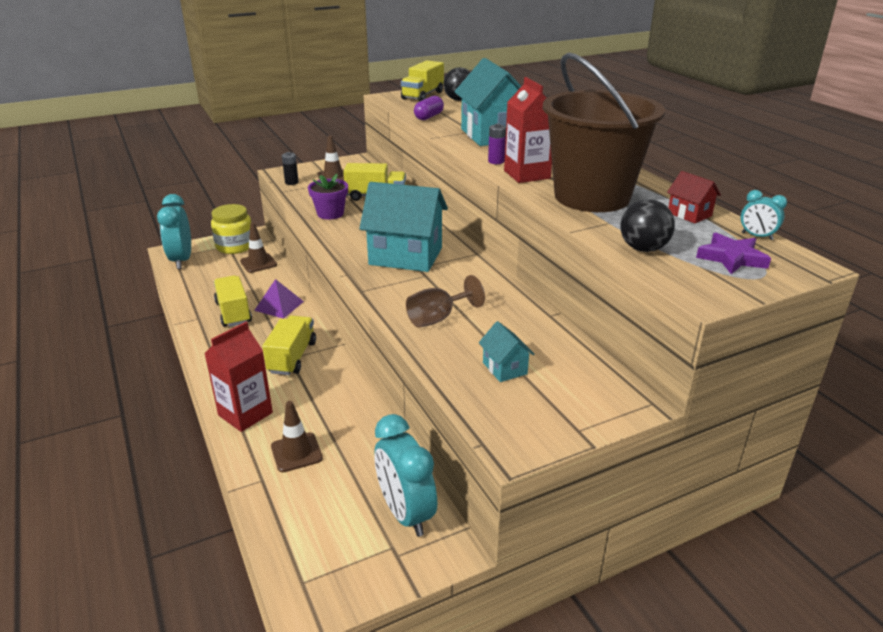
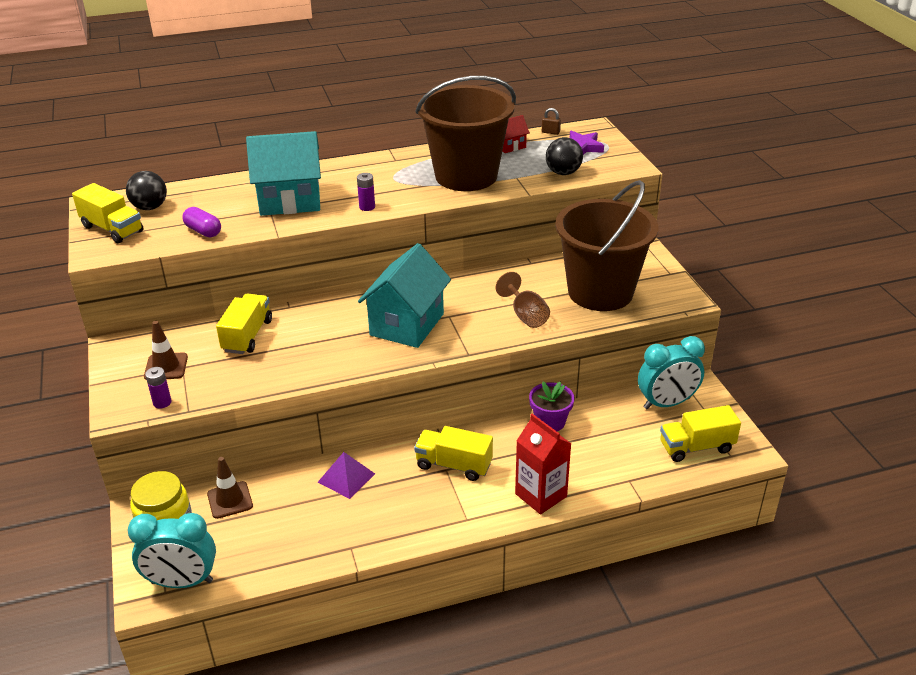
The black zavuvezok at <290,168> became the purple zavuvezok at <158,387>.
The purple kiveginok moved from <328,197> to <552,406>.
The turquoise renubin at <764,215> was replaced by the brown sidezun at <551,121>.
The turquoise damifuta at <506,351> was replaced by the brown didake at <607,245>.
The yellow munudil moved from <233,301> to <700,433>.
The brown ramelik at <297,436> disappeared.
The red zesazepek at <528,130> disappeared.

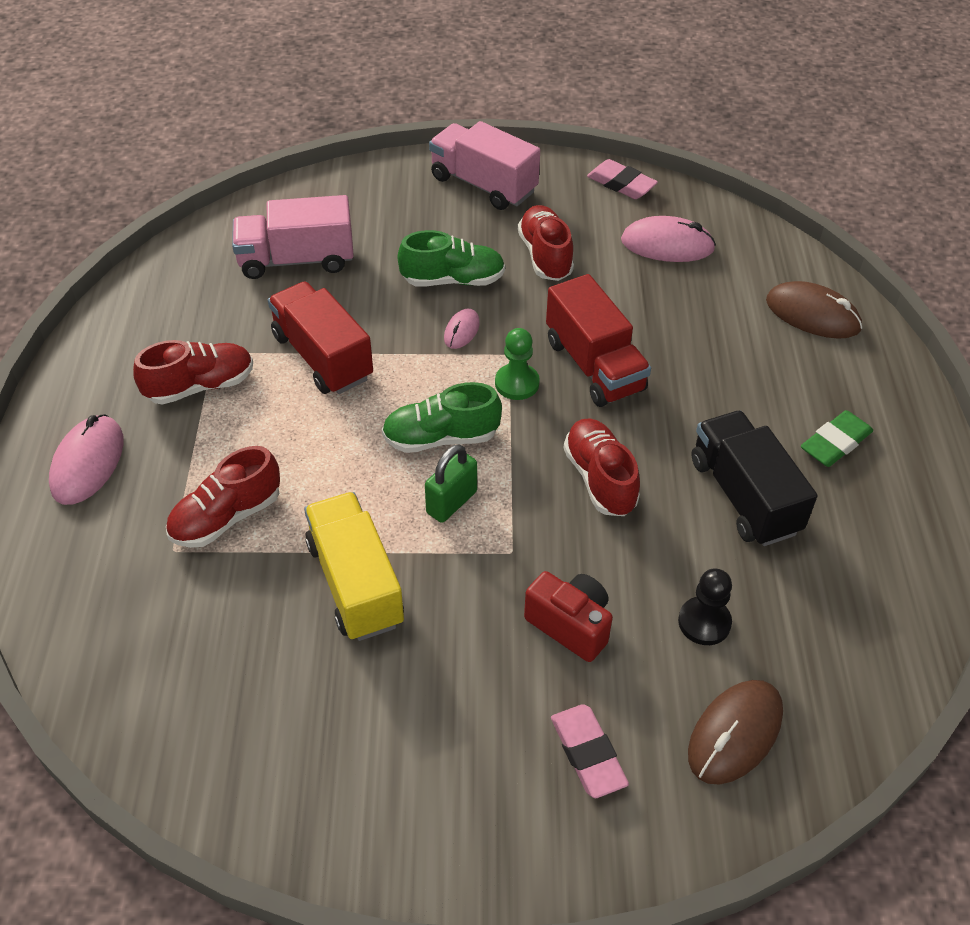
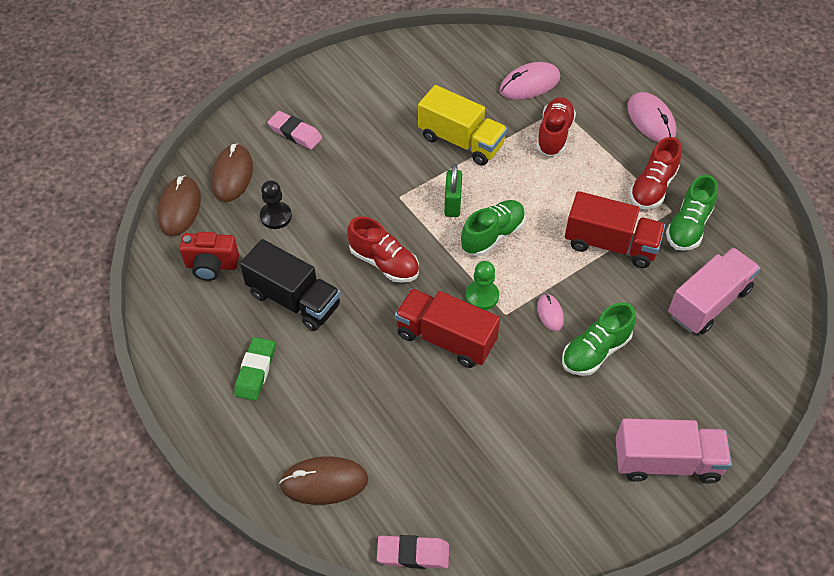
The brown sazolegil at <179,205> appeared.
The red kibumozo moved from <568,616> to <209,256>.
The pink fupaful moved from <622,179> to <413,552>.
The pink sazolegil moved from <668,239> to <530,81>.
The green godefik at <692,213> appeared.
The red godefik at <546,243> disappeared.

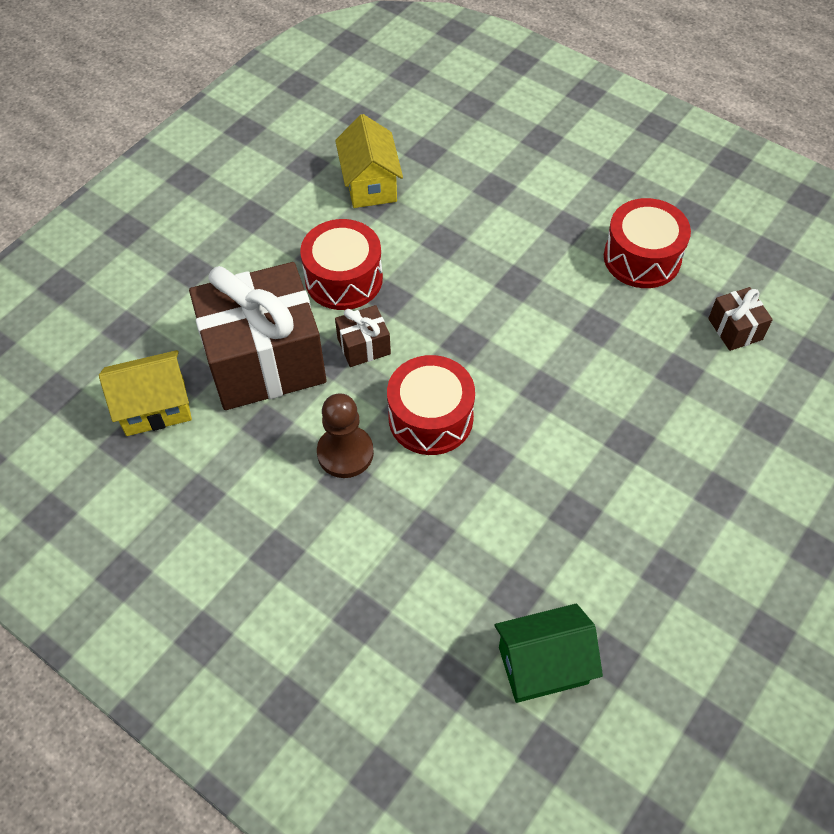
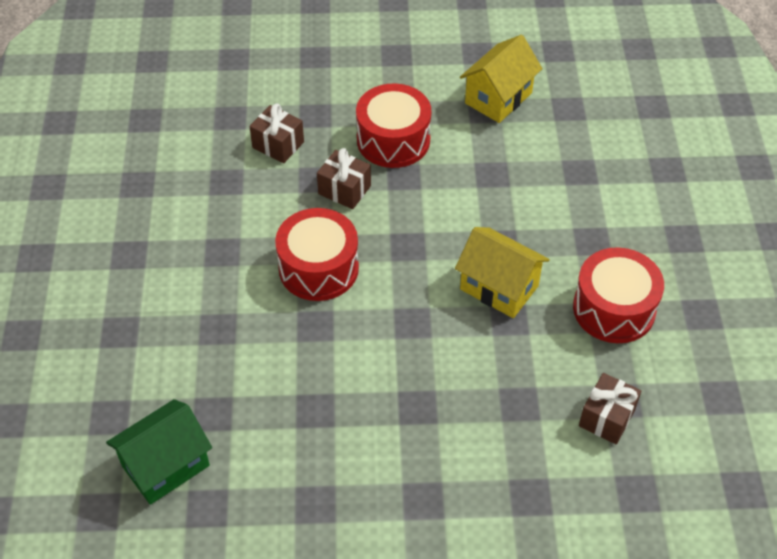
The green damifuta at <549,653> turned 75 degrees counterclockwise.
The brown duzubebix at <258,336> changed to 0.42 times the size.
The yellow damifuta moved from <145,393> to <502,272>.
The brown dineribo at <345,435> disappeared.

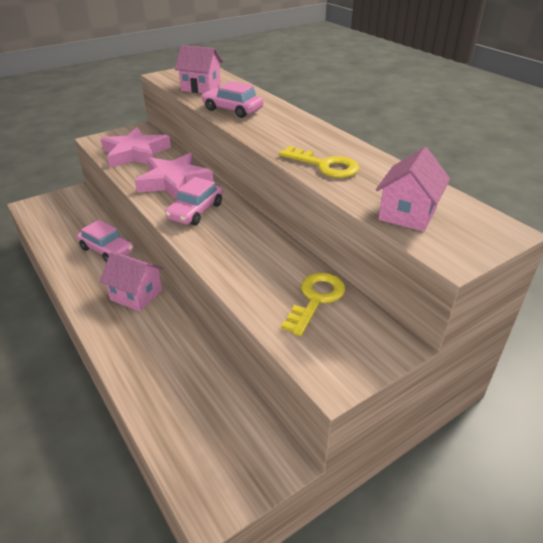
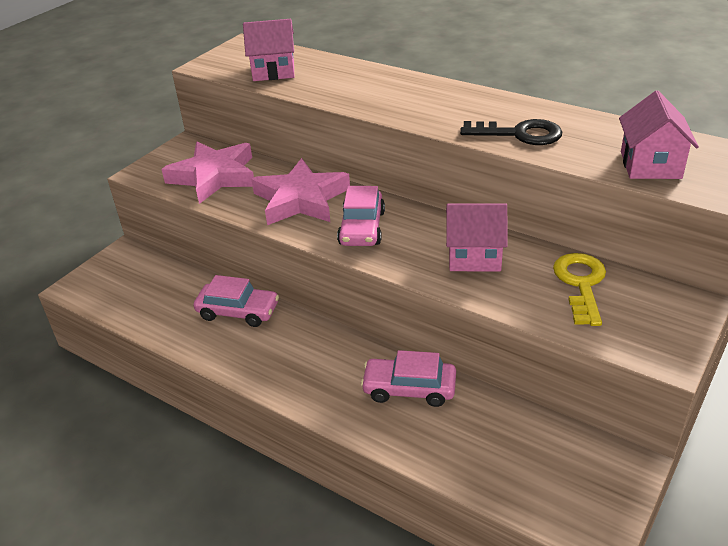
The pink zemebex moved from <233,99> to <408,378>.
The pink damifuta moved from <131,281> to <477,237>.
The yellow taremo at <319,162> became the black taremo at <511,132>.

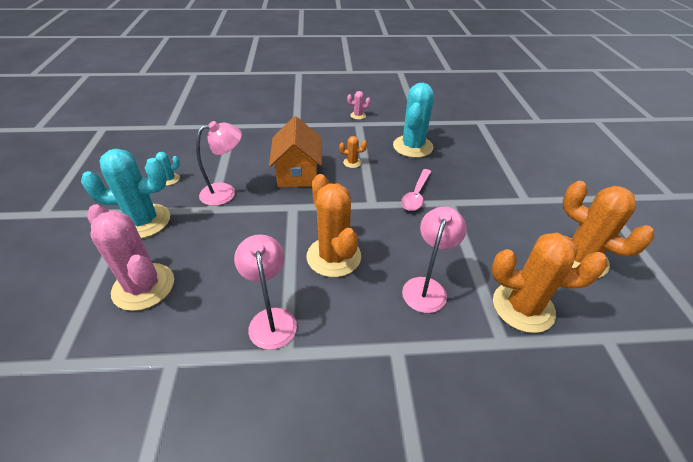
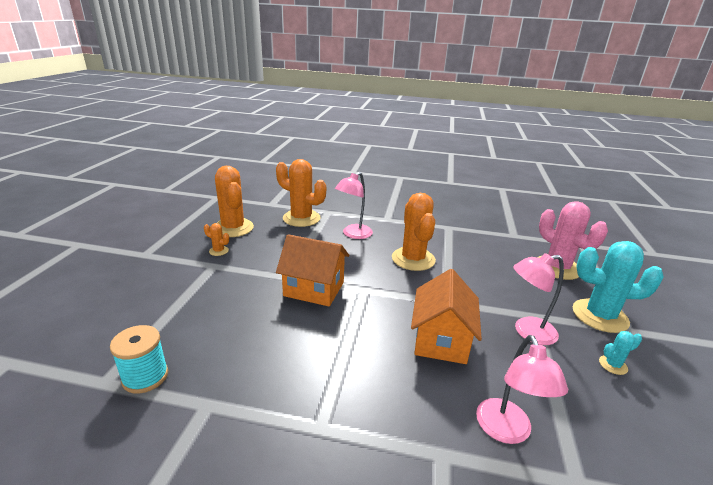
The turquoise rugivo at <139,359> appeared.
The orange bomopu moved from <353,152> to <216,239>.
The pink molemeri at <416,190> was replaced by the orange damifuta at <312,270>.
The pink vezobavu moved from <265,292> to <522,389>.
The pink bomopu at <359,105> disappeared.
The turquoise bomopu at <413,120> disappeared.

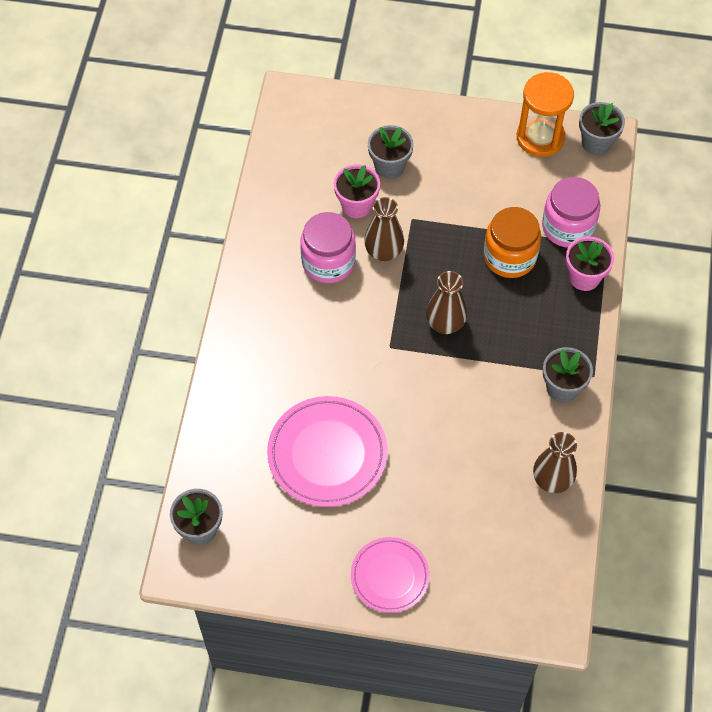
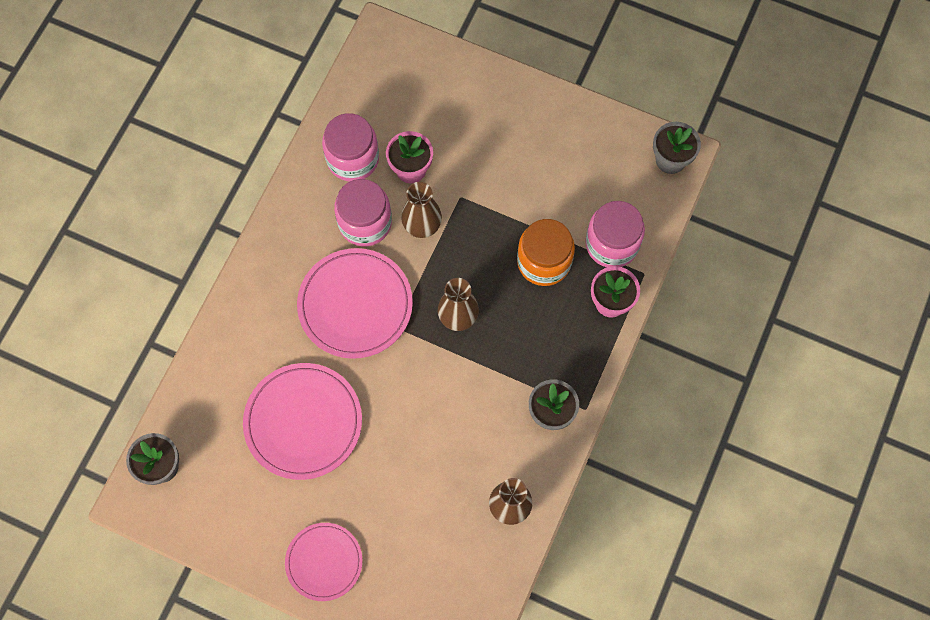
The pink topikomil at <355,303> appeared.
The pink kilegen at <350,147> appeared.
The grey kiveginok at <391,152> disappeared.
The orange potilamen at <545,114> disappeared.

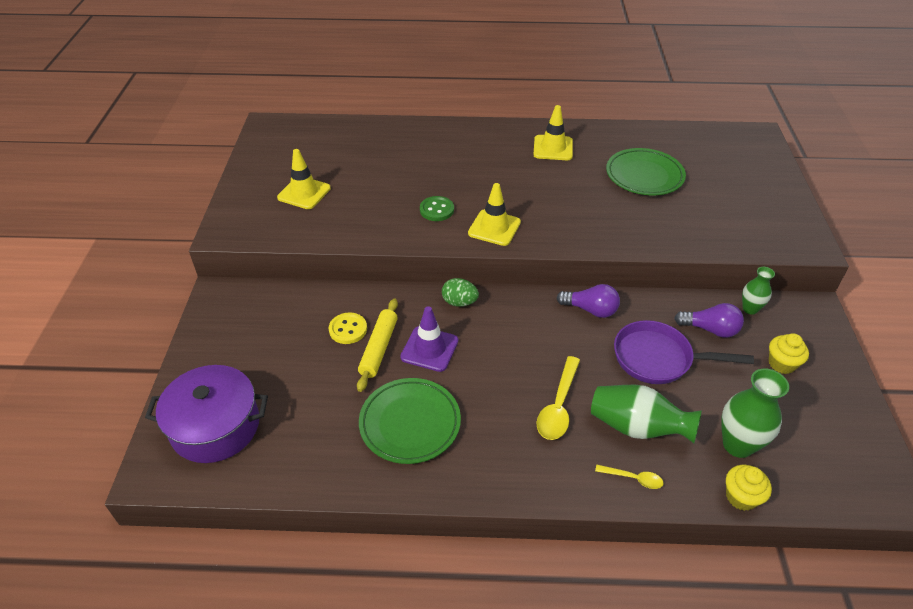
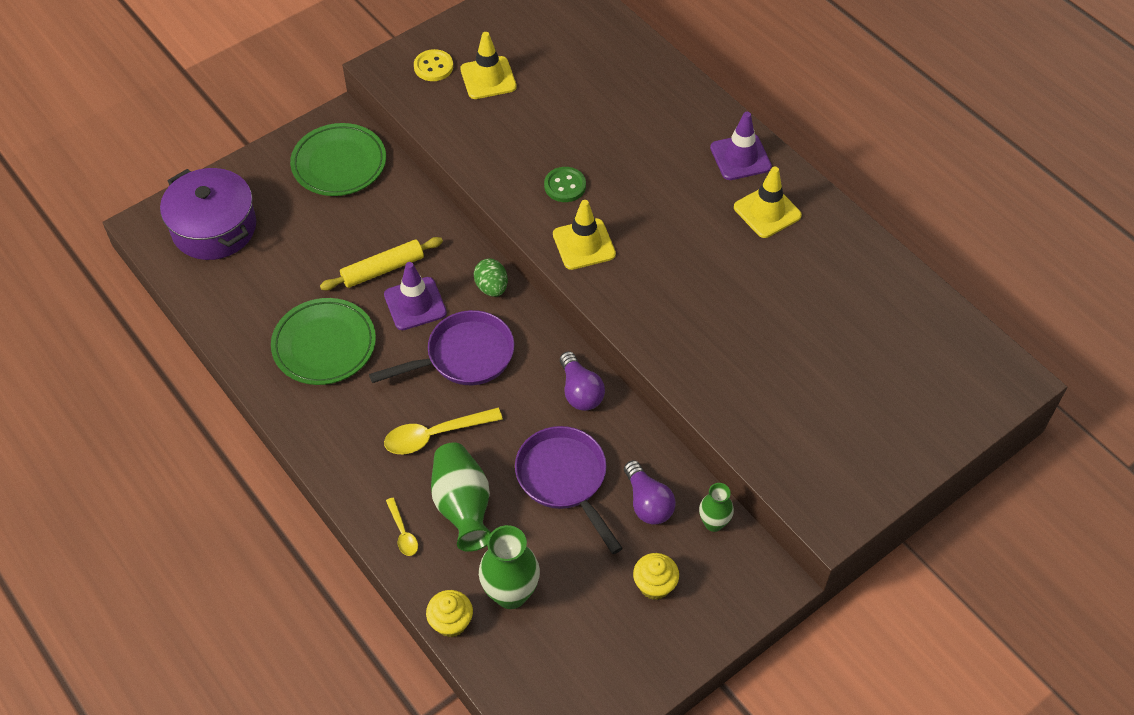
The green topikomil moved from <646,171> to <338,159>.
The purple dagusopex at <441,347> appeared.
The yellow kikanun moved from <348,328> to <433,65>.
The purple ramelik at <741,146> appeared.

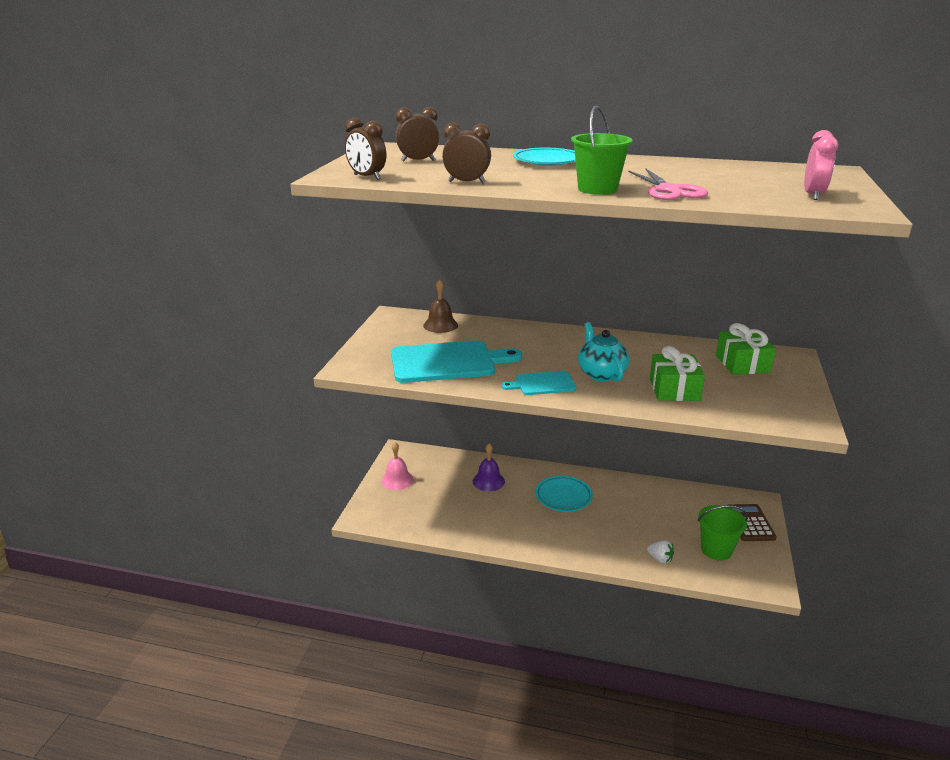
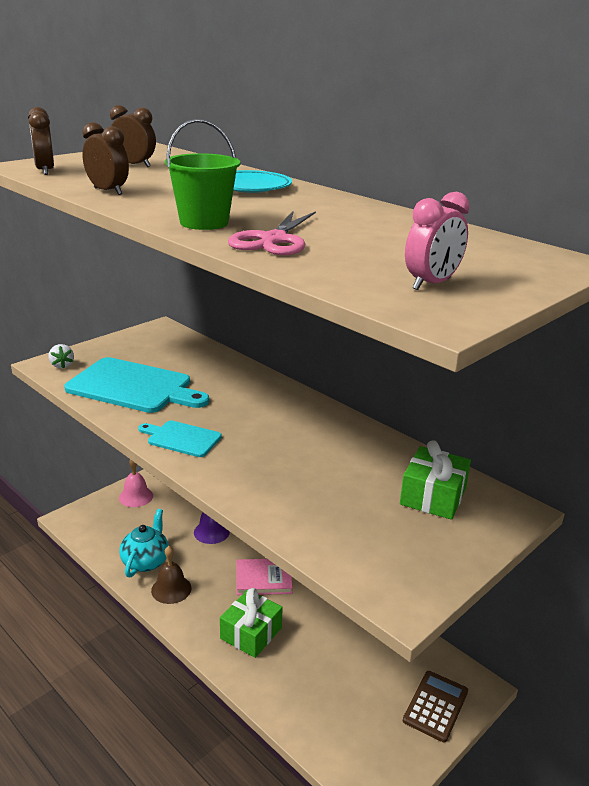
The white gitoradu moved from <660,552> to <61,356>.
The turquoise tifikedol moved from <603,352> to <144,543>.
The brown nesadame moved from <440,306> to <171,575>.
The green duzubebix moved from <677,373> to <251,623>.
The turquoise topikomil at <564,494> was replaced by the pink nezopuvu at <264,577>.
The green didake at <723,532> disappeared.

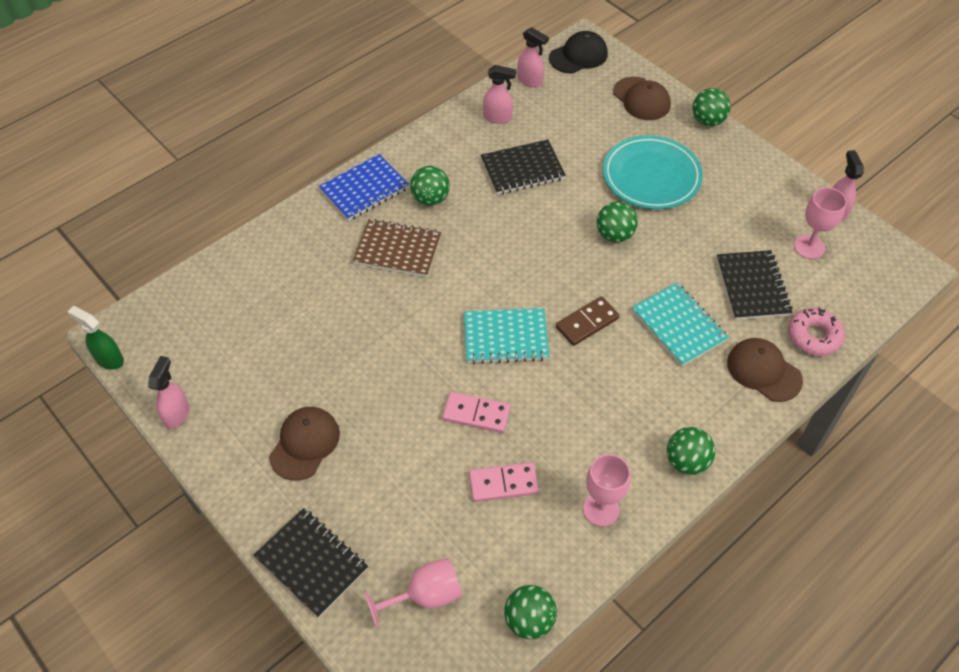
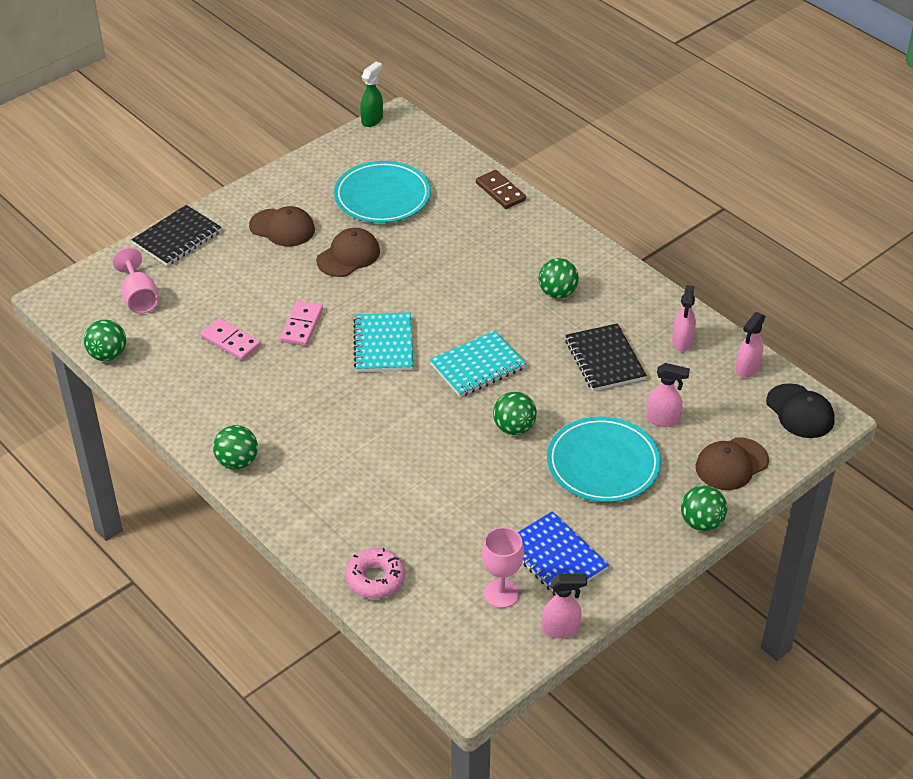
The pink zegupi at <504,482> turned 45 degrees counterclockwise.
The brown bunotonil moved from <765,370> to <348,252>.
The turquoise topikomil at <382,192> appeared.
The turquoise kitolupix moved from <680,325> to <477,363>.
The brown zegupi moved from <588,321> to <501,189>.
The blue kitolupix moved from <364,187> to <563,553>.
The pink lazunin moved from <168,392> to <668,395>.
The brown kitolupix at <397,248> disappeared.
The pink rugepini at <607,490> disappeared.
The black kitolupix at <754,285> disappeared.

